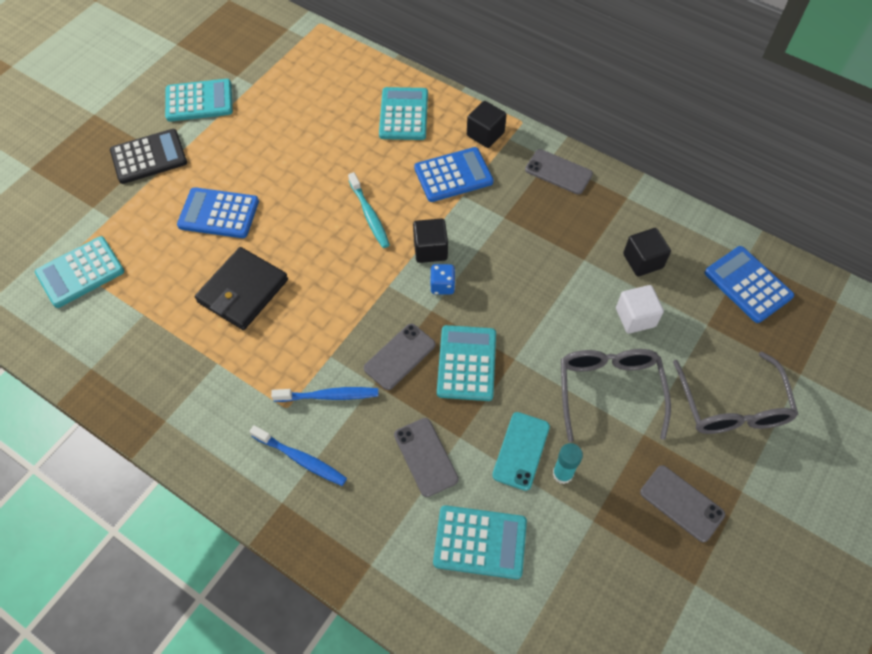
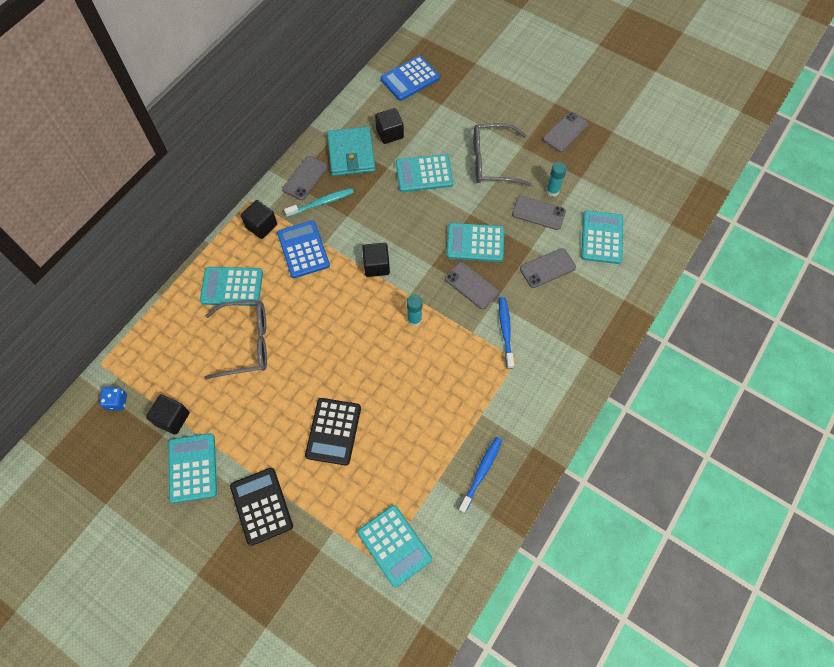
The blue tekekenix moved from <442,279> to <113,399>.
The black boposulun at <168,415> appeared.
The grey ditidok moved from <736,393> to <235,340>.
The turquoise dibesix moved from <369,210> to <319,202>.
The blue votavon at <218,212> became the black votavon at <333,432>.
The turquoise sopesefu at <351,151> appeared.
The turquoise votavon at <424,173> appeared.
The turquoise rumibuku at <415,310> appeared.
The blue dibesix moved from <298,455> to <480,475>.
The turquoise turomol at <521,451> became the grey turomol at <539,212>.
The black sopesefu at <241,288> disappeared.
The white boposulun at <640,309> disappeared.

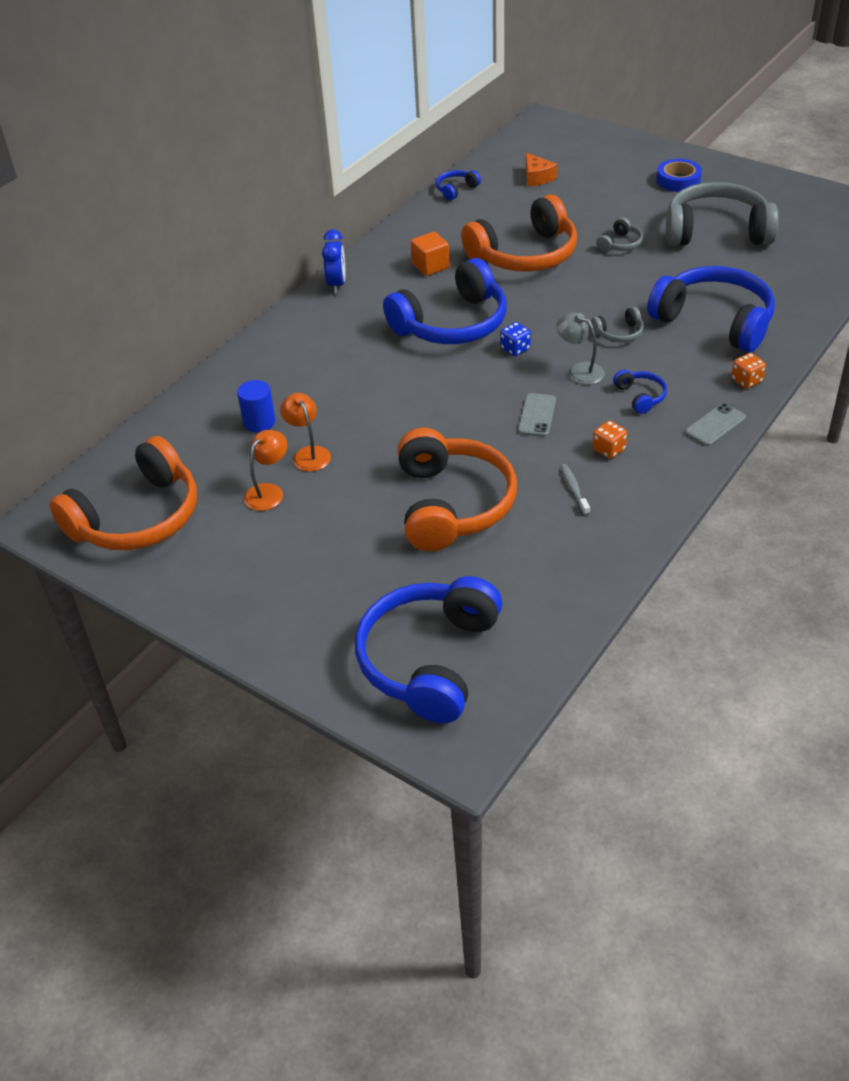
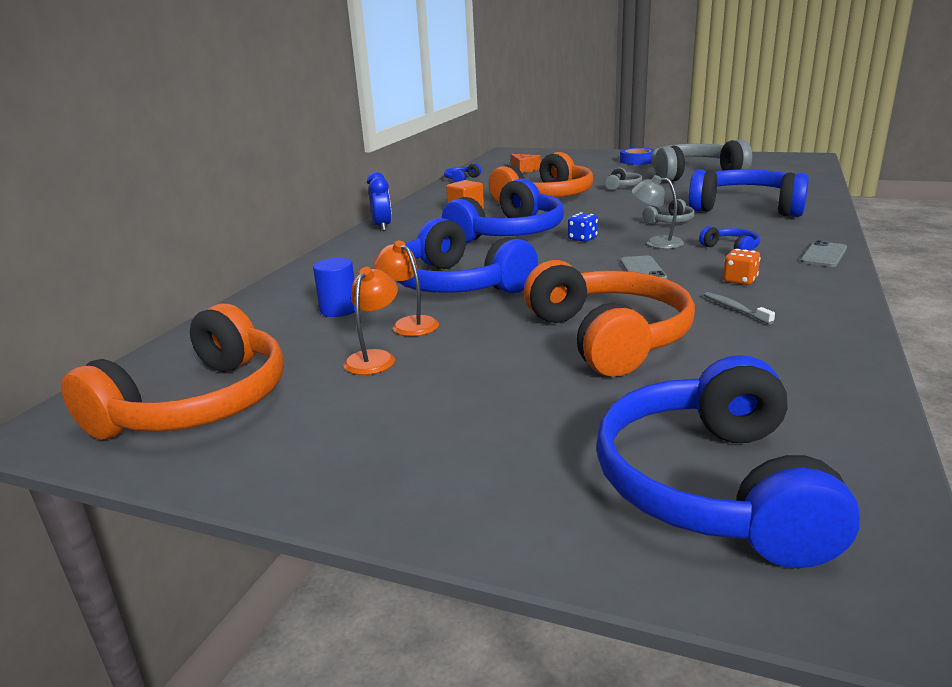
The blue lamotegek at <467,256> appeared.
The orange tekekenix at <748,371> disappeared.

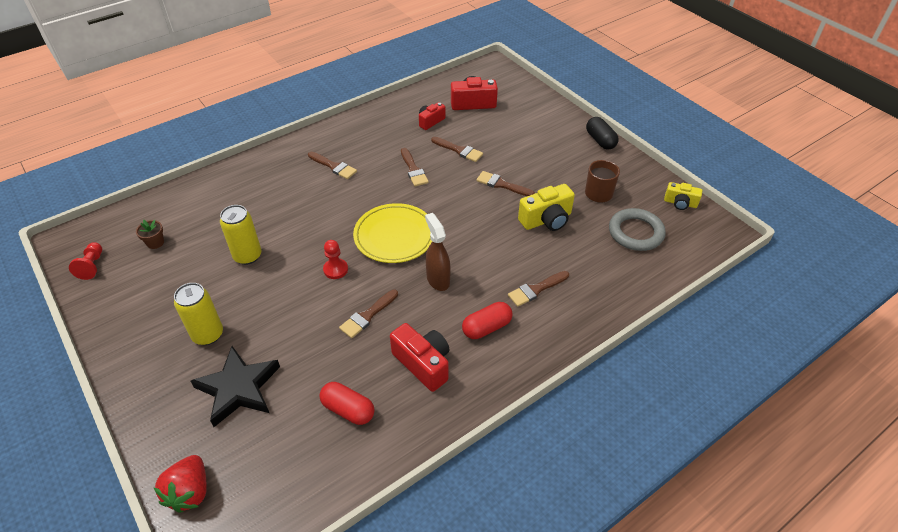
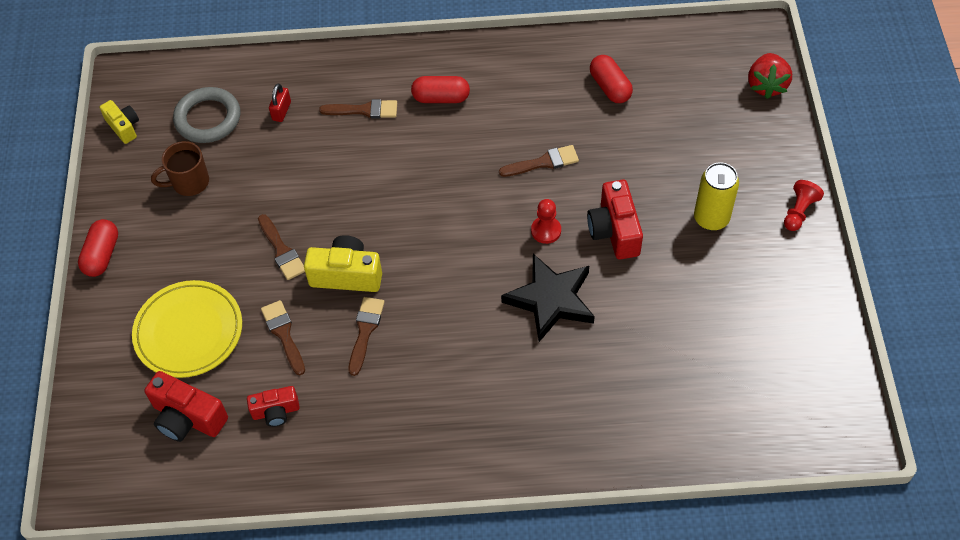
The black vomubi at <602,133> became the red vomubi at <98,248>.
The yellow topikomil moved from <392,233> to <187,329>.
The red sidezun at <280,103> appeared.
The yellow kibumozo moved from <546,207> to <343,263>.
The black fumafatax moved from <235,386> to <548,298>.
The red kibumozo moved from <420,357> to <615,220>.
The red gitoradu at <180,484> turned 150 degrees clockwise.
The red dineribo moved from <85,261> to <804,205>.
The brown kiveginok at <150,234> disappeared.
The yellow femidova at <240,235> disappeared.
The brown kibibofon at <332,165> disappeared.
The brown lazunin at <438,252> disappeared.

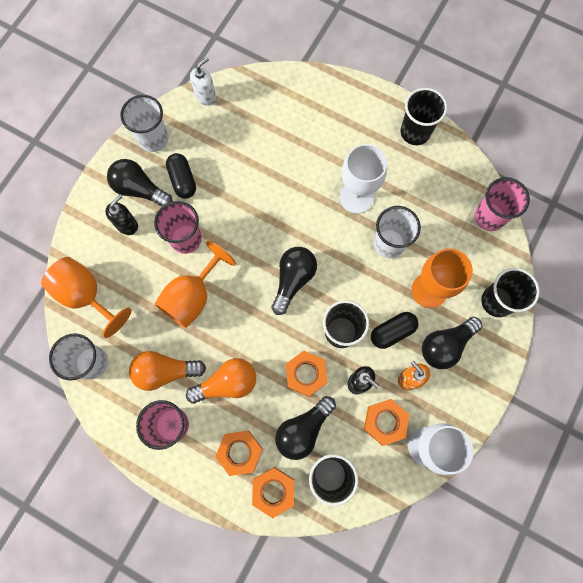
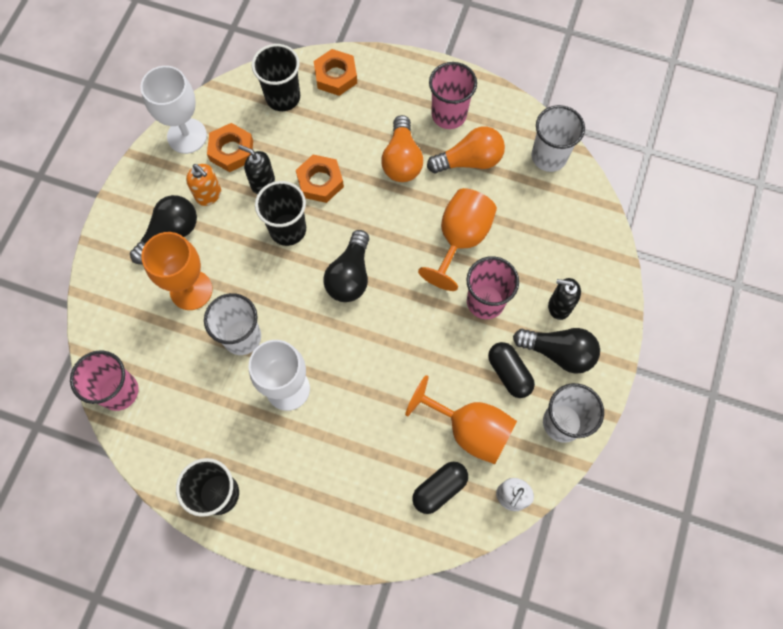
The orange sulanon at <221,381> turned 60 degrees counterclockwise.
The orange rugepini moved from <86,297> to <461,419>.
The black vomubi moved from <395,330> to <440,488>.
The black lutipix at <121,214> turned 75 degrees clockwise.
The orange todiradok at <239,453> disappeared.
The black sulanon at <305,428> disappeared.
The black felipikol at <510,292> disappeared.

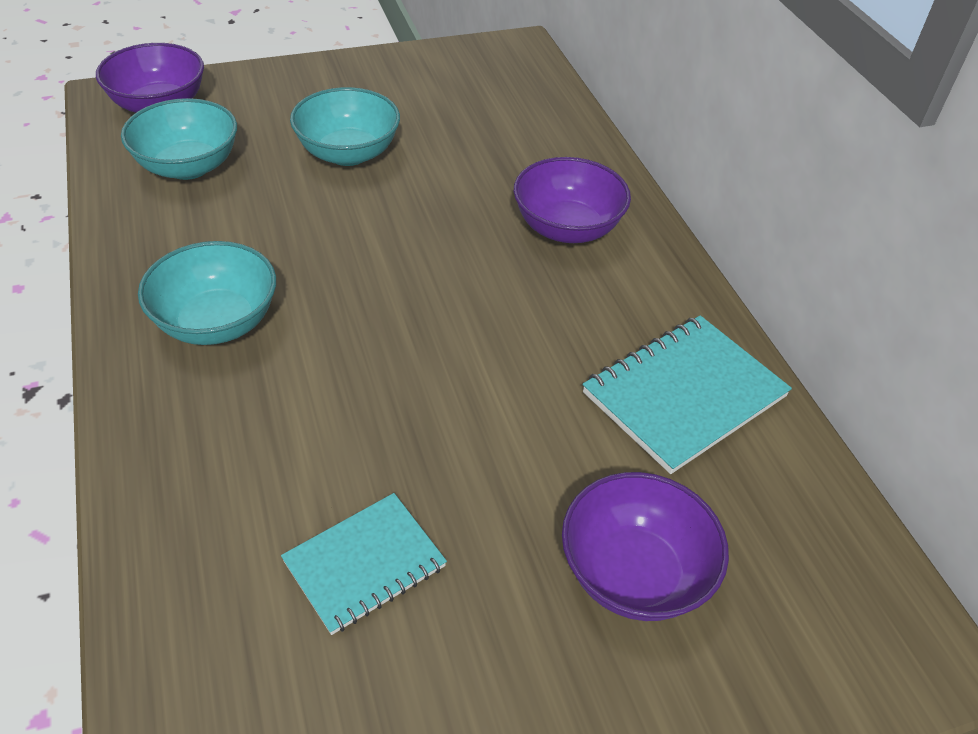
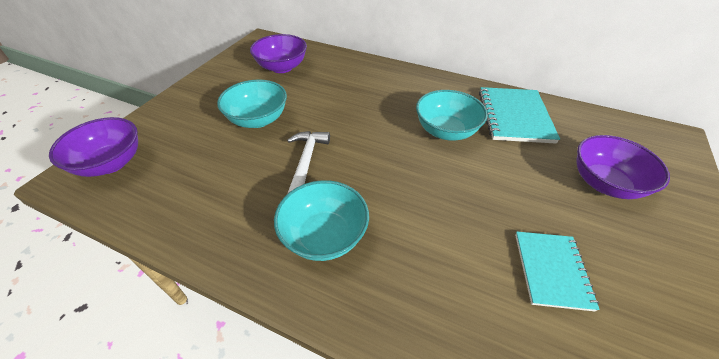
The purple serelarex moved from <572,200> to <278,53>.
The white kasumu at <308,162> appeared.
The turquoise serelarex moved from <179,139> to <452,115>.

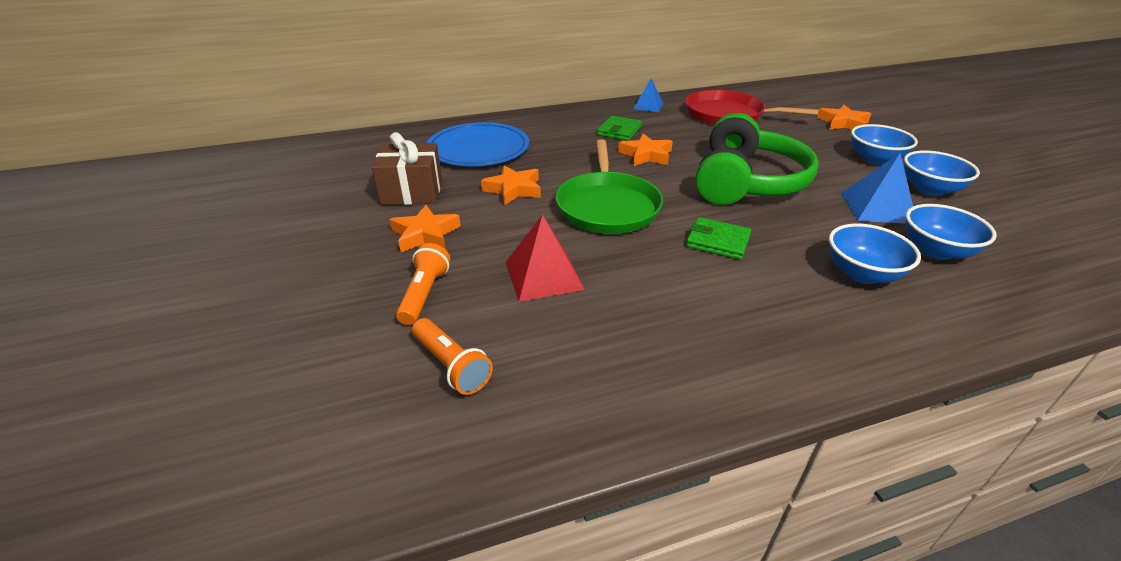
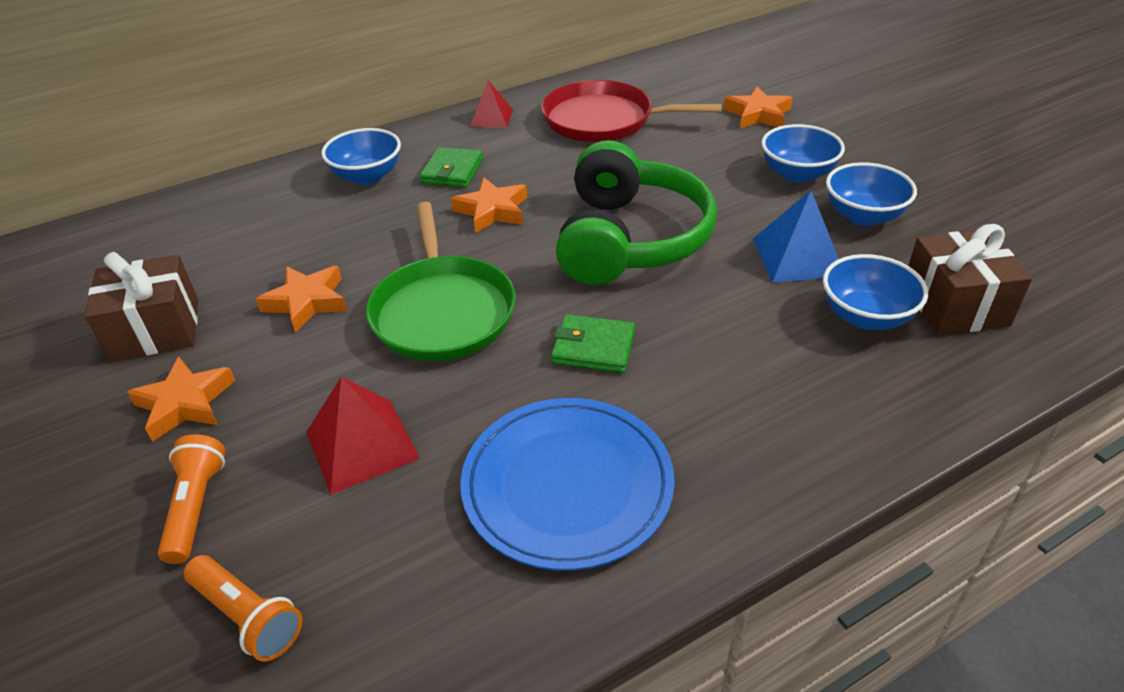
The blue serelarex moved from <875,254> to <361,156>.
The blue topikomil moved from <478,144> to <567,484>.
The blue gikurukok at <648,95> became the red gikurukok at <491,104>.
The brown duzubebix at <970,279> appeared.

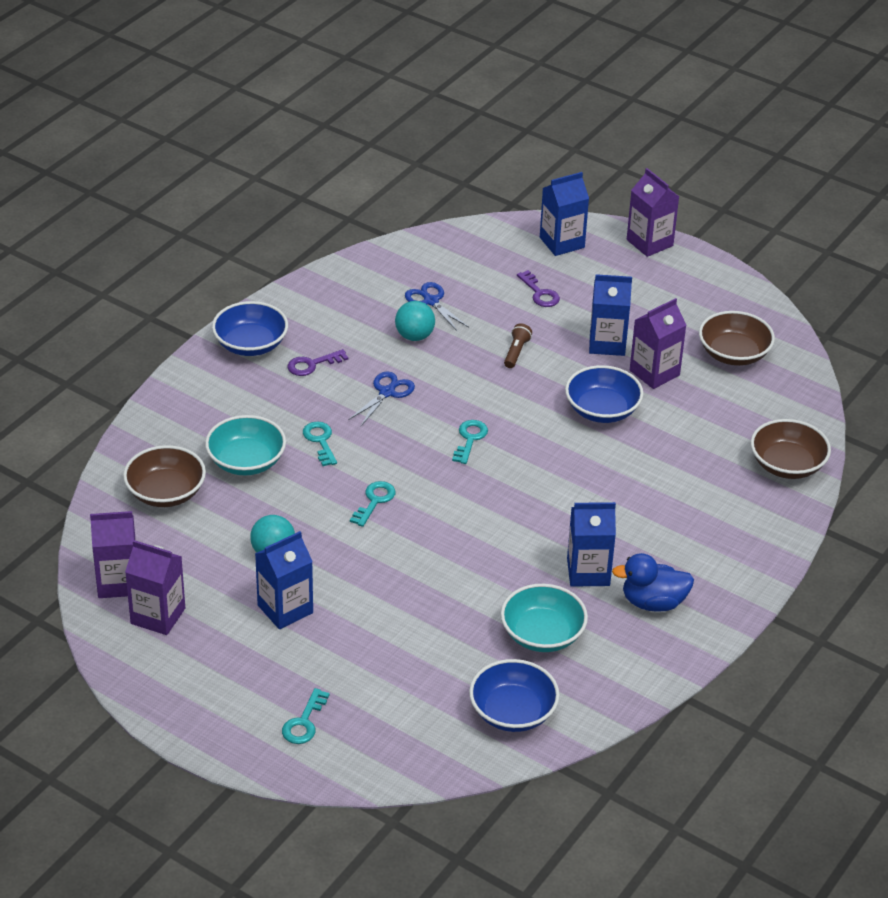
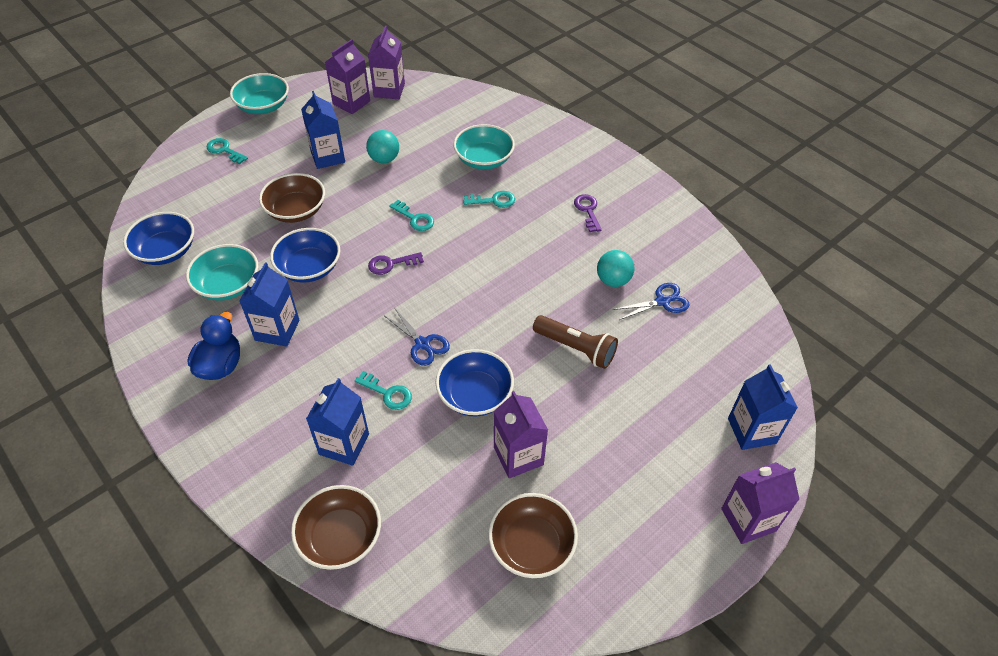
The turquoise serelarex at <259,93> appeared.
The brown serelarex moved from <164,476> to <292,198>.
The blue serelarex moved from <250,328> to <305,255>.
The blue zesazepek moved from <610,315> to <337,422>.
The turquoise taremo moved from <470,442> to <383,390>.
The purple taremo moved from <538,288> to <396,263>.
The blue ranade moved from <381,399> to <417,337>.
The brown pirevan at <518,345> changed to 1.70 times the size.

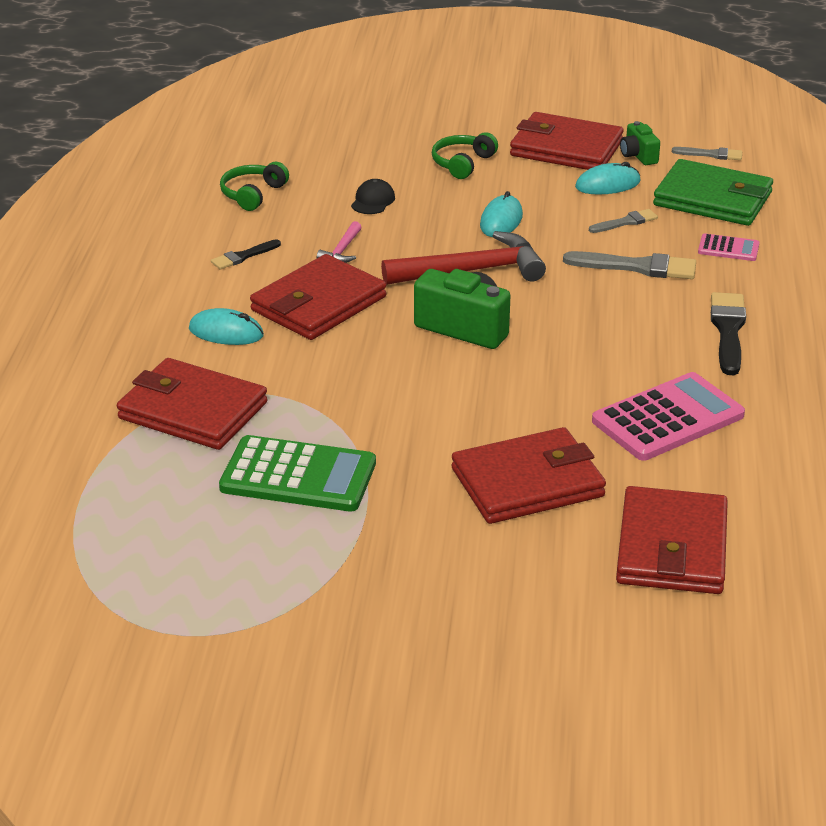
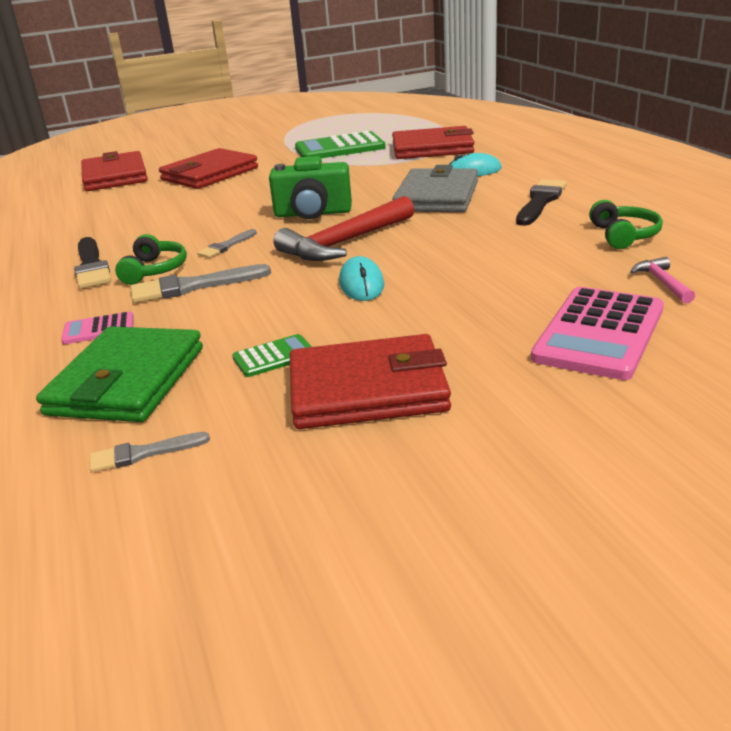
The green sopesefu at <713,192> turned 75 degrees counterclockwise.
The green lamotegek moved from <465,155> to <151,259>.
The grey kibibofon moved from <623,221> to <227,243>.
The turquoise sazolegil at <608,178> was replaced by the green votavon at <272,355>.
The red sopesefu at <318,297> became the grey sopesefu at <435,188>.
The black kibibofon at <246,254> changed to 1.71 times the size.
The pink votavon moved from <668,416> to <597,333>.
The pink kasumu moved from <339,242> to <662,280>.
The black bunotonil at <373,196> disappeared.
The green kibumozo at <640,143> disappeared.

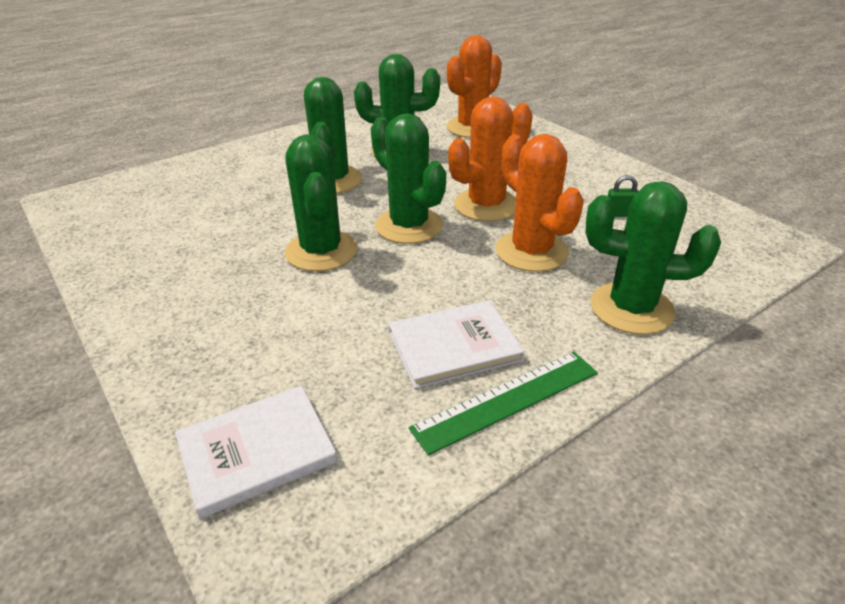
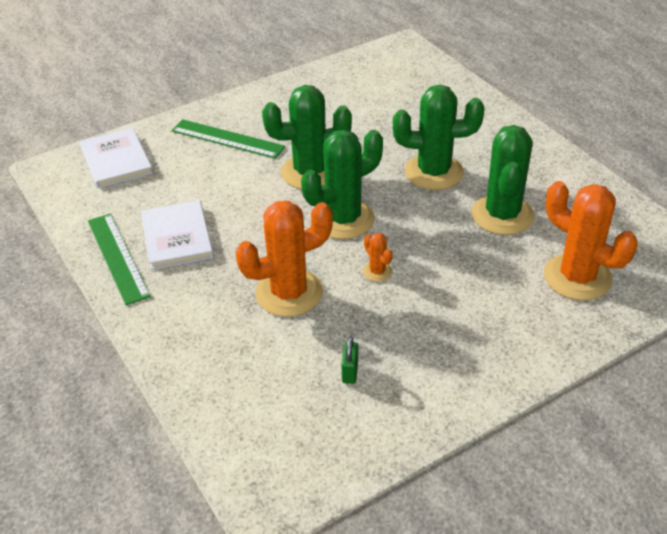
The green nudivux at <228,139> appeared.
The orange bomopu at <490,158> changed to 0.44 times the size.
The green bomopu at <653,257> disappeared.

